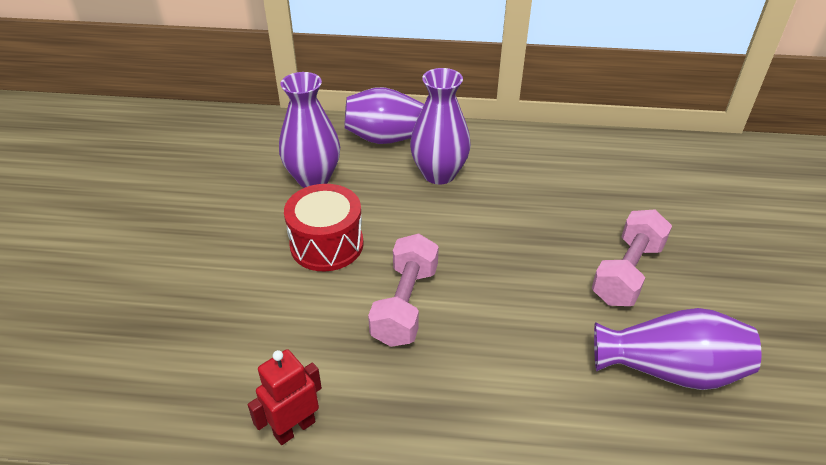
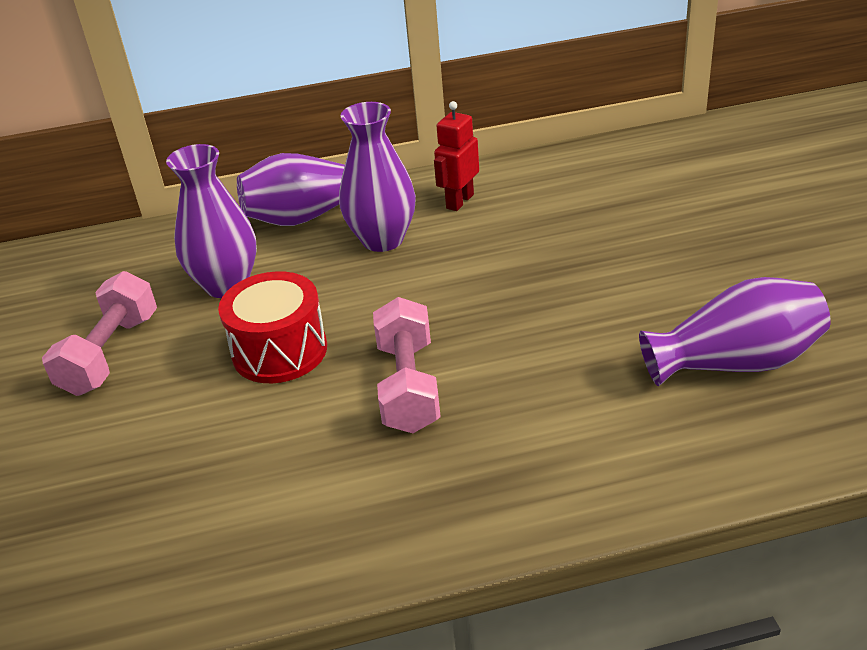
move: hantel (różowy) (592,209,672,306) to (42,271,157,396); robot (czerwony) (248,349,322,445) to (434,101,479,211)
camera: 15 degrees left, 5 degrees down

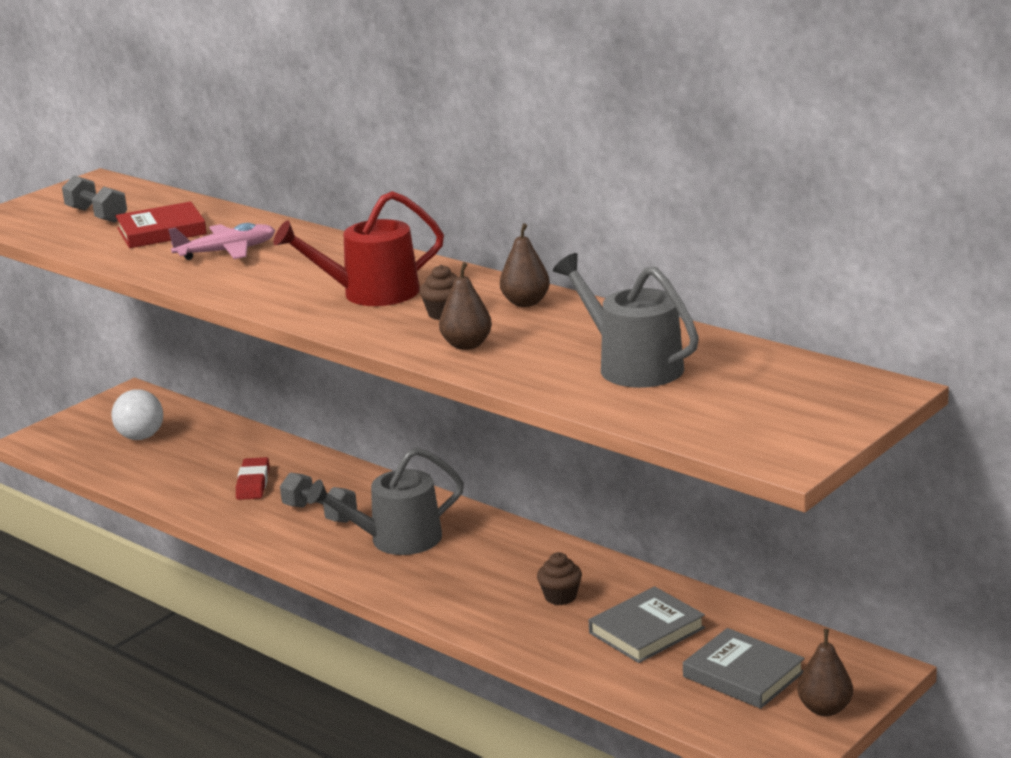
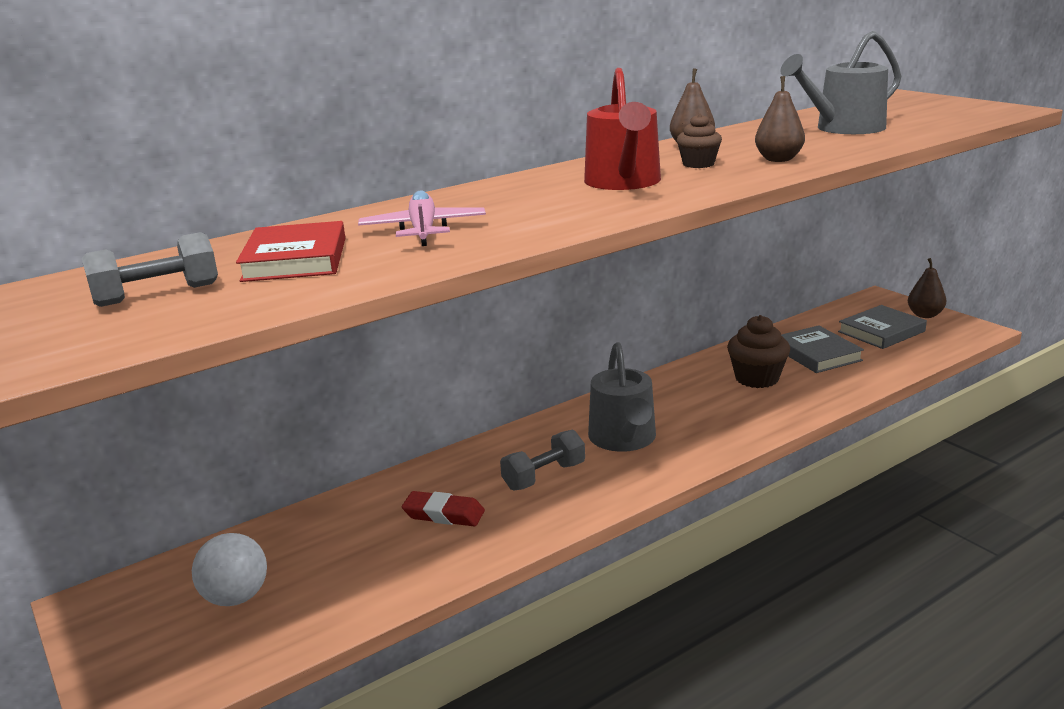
resize: muffinka (brązowy) (537,552,582,605) = (727,315,790,388) x1.63
camera: 75 degrees left, 0 degrees up

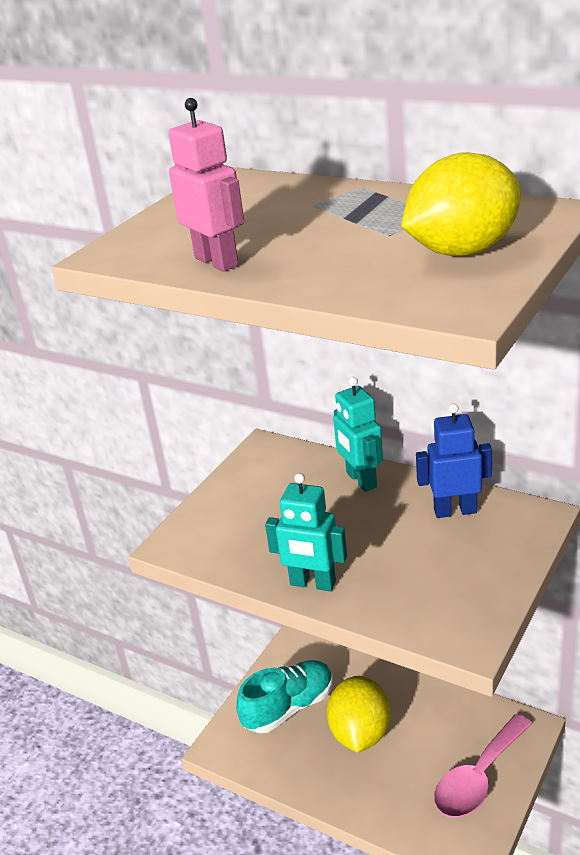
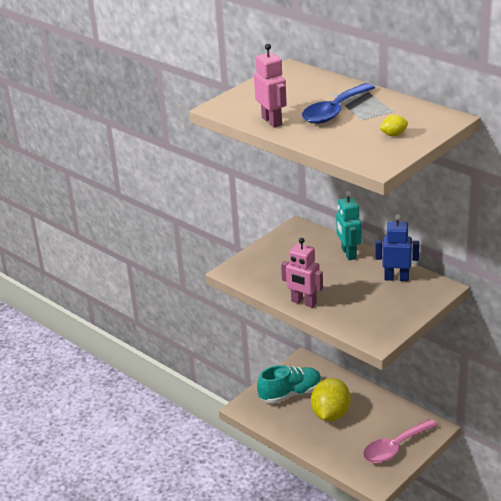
insert: łyżka (niebieski) (302,83,375,124)
recolor: robot (turkusowy) (265,473,347,591) to robot (różowy) (281,238,323,308)
resize: cytryna (żółty) (401,152,521,256) = (379,115,408,136) x0.43
camera: 10 degrees right, 0 degrees up

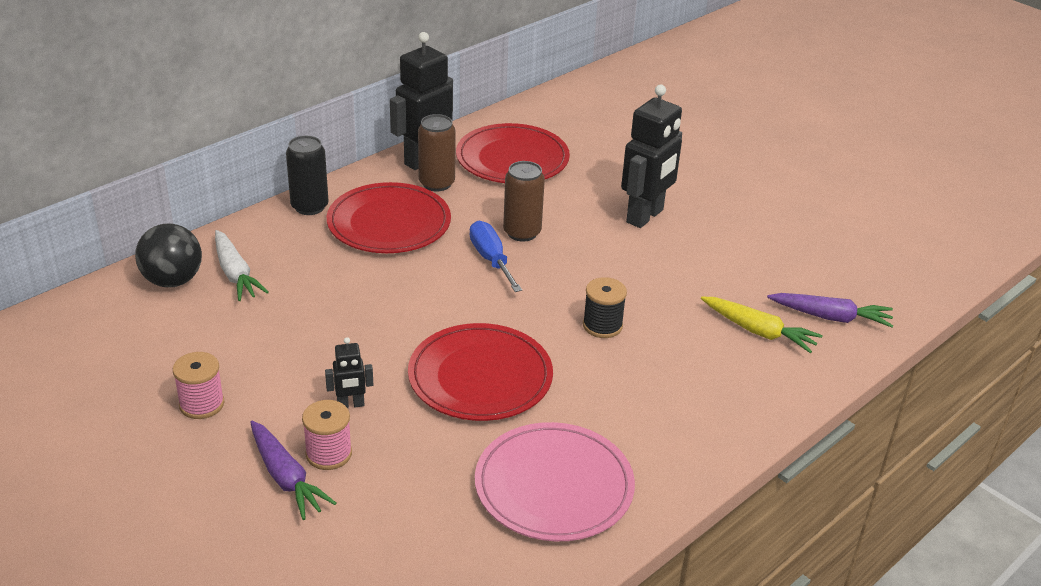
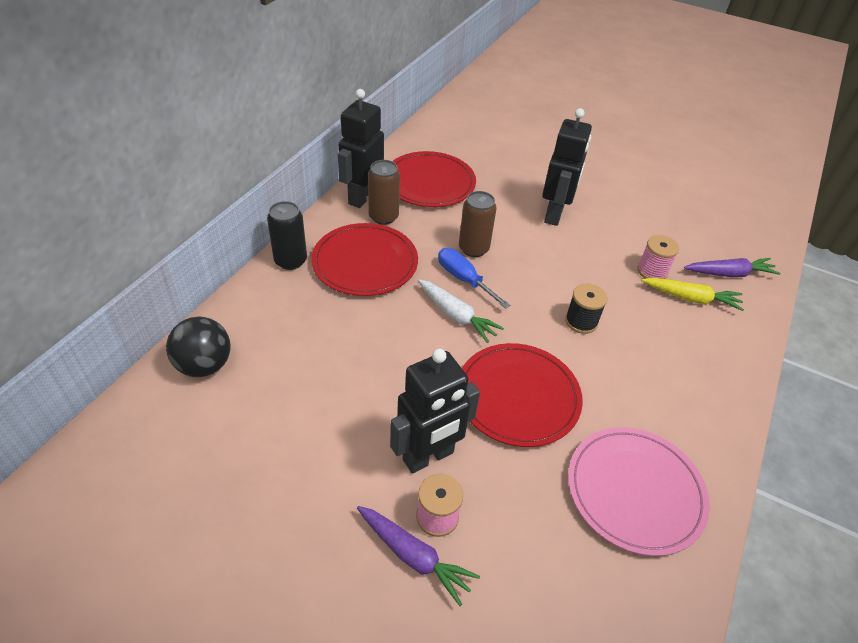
move: marchewka (biały) (215,230,269,301) to (418,279,504,343); szpulka (różowy) (173,352,224,419) to (637,235,679,279)
resize: robot (czarny) (325,337,373,408) = (390,349,480,474) x2.09
camera: 20 degrees left, 10 degrees up

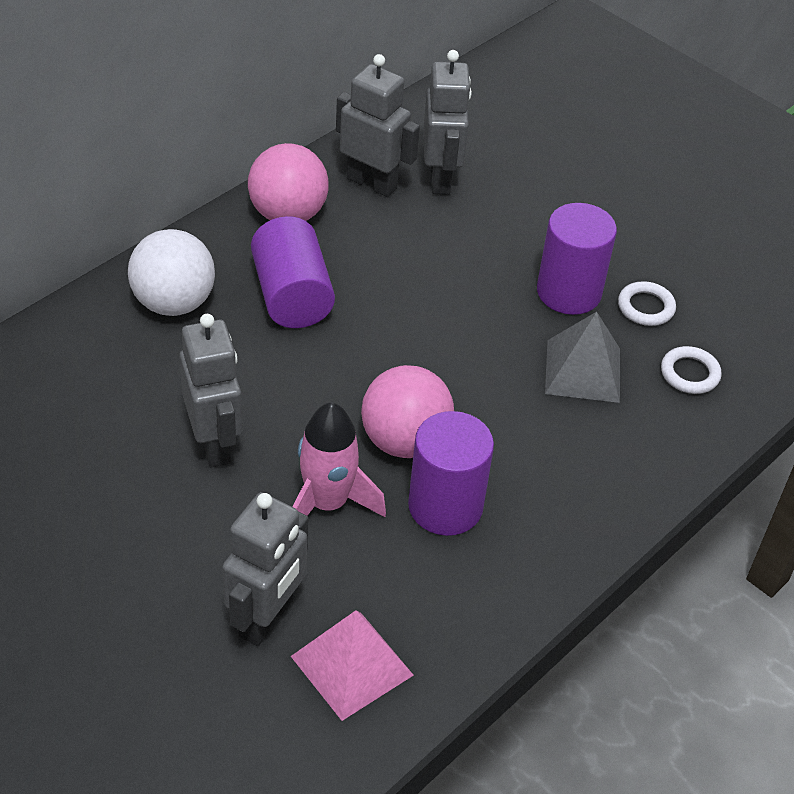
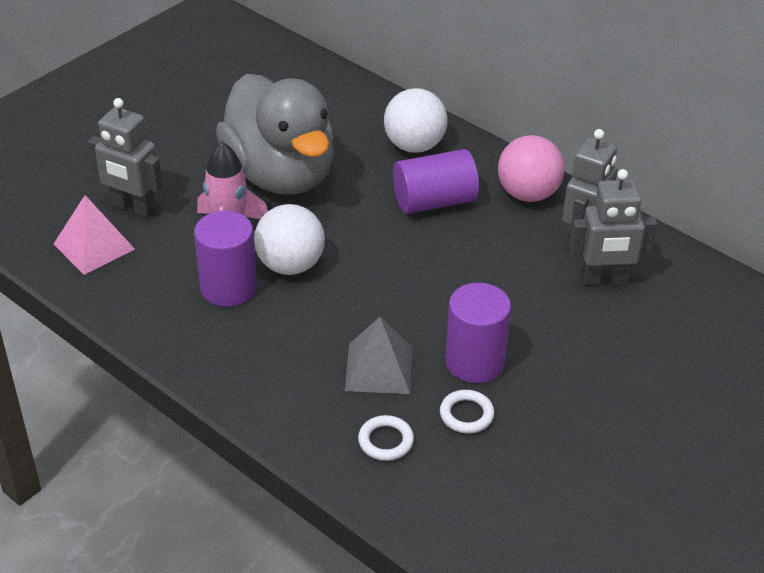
replace: robot (szary) (179,314,242,467) to kaczka (szary) (216,74,334,195)
recolor: piłka (różowy) (361,365,454,458) to piłka (biały) (254,204,325,275)
camera: 90 degrees right, 5 degrees down

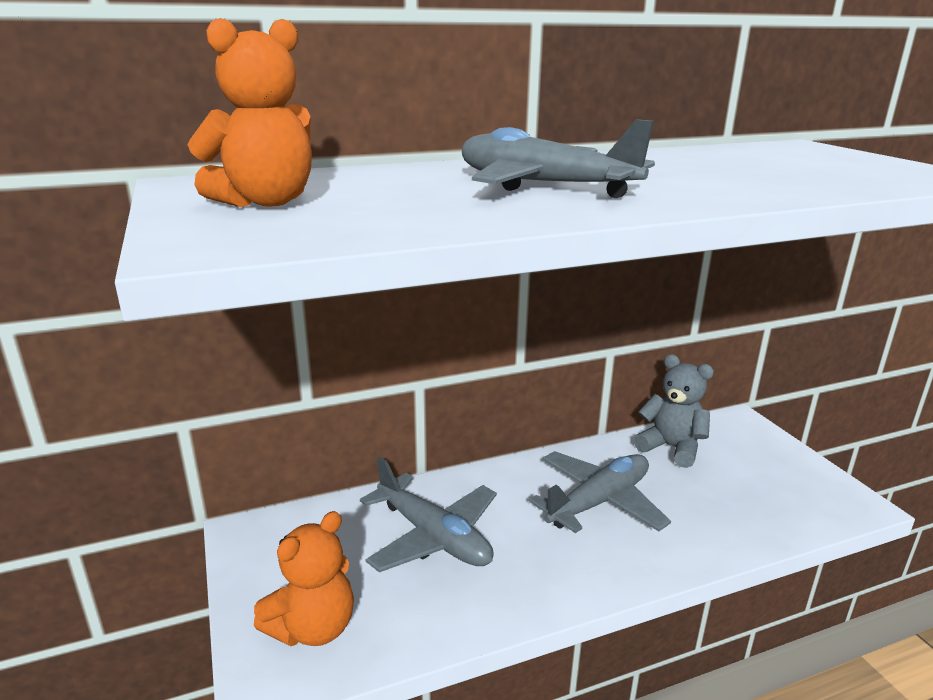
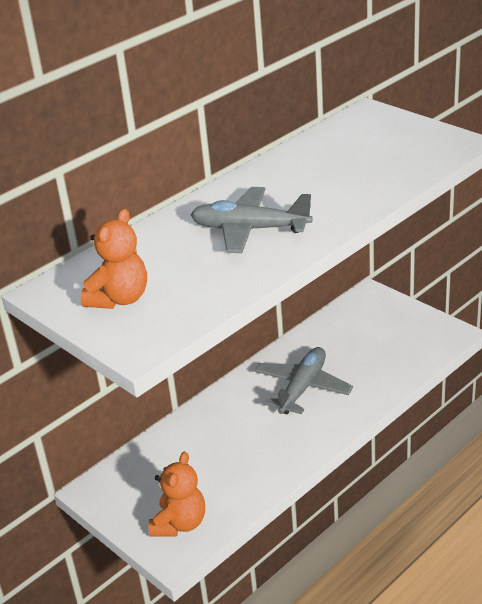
delete: miś (szary) (634,354,714,468); samolot (szary) (360,457,497,572)
camera: 20 degrees left, 10 degrees up

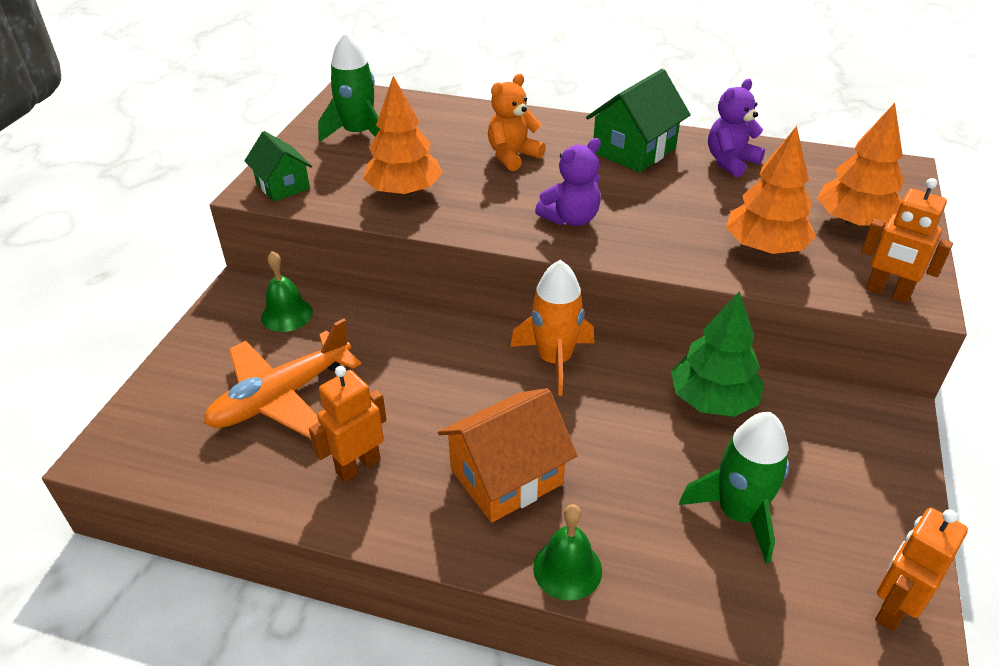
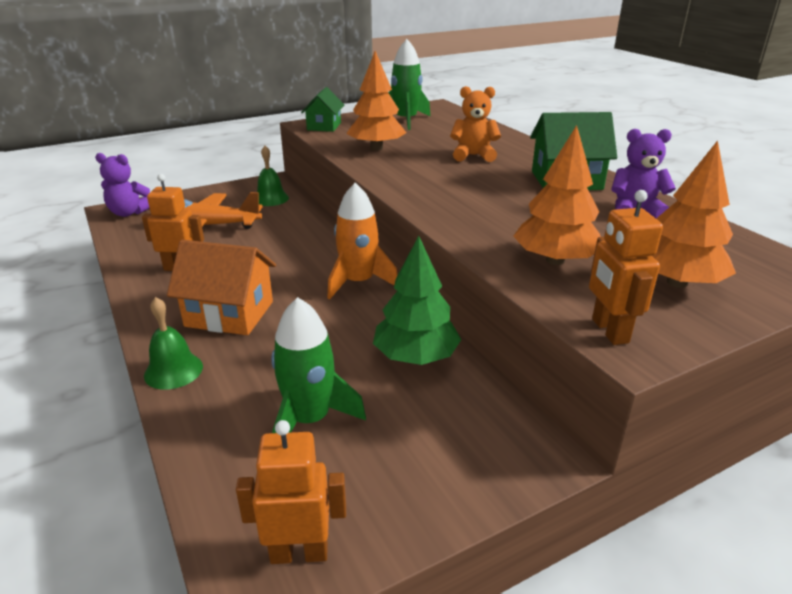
move: miś (fioletowy) (535,138,601,226) to (95,153,150,217)
camera: 45 degrees right, 10 degrees down

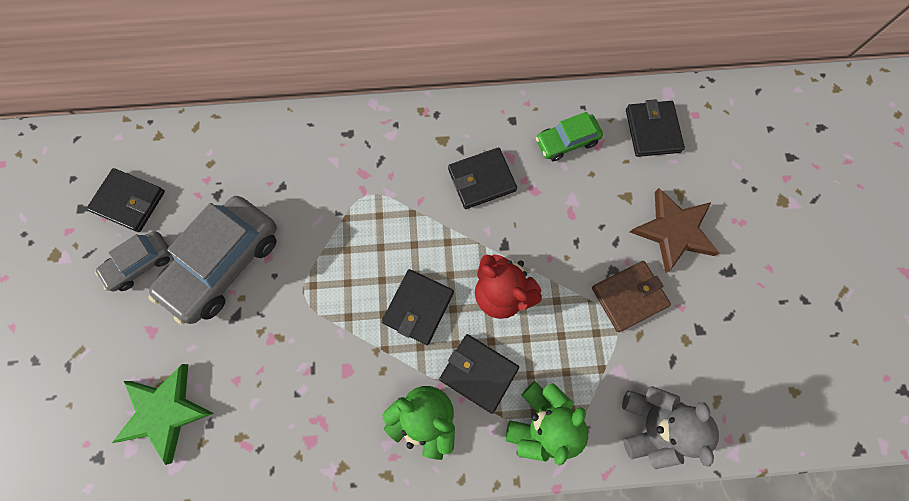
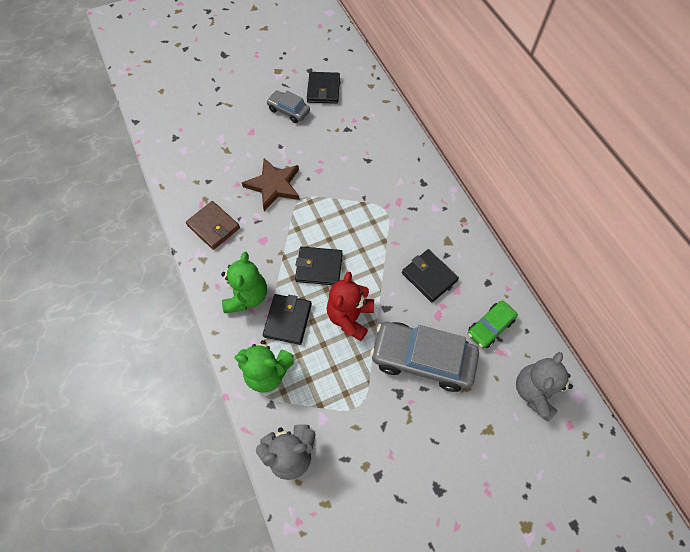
delete: gwiazda (zielony) (112,364,214,465)
move: gwiazda (brązowy) (630,188,720,273) to (242,158,300,211); samochód (szary) (148,196,277,325) to (370,322,479,392); portfel (brązowy) (592,261,671,332) to (186,201,240,250)
replace: portfel (czarny) (626,99,685,157) to miś (szary) (516,352,573,422)
rotate: samochód (zielony) (536,112,603,161) = (468,300,518,348) 90 degrees counterclockwise
camera: 70 degrees right, 10 degrees down

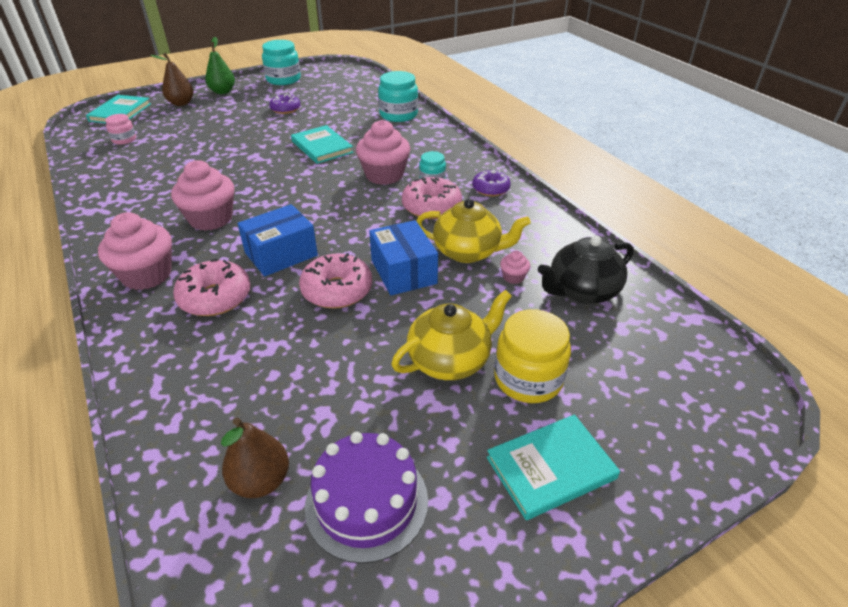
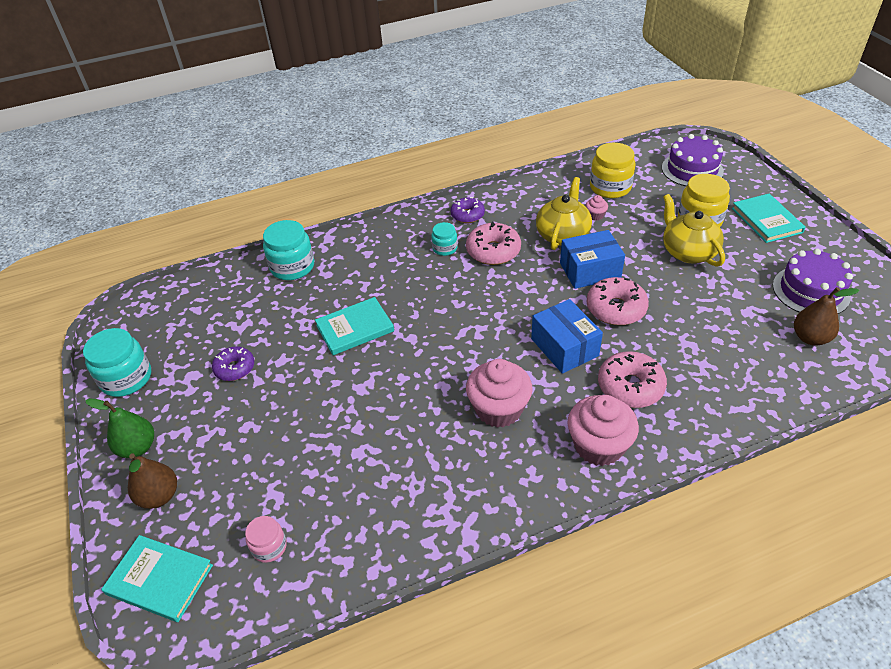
delete: muffinka (różowy) (356,120,411,185)
insert: tort (fioletowy) (662,134,724,186)
replace: imbryk (czarny) (538,236,634,304) to słoik (żółty) (590,143,636,198)
camera: 80 degrees left, 5 degrees up

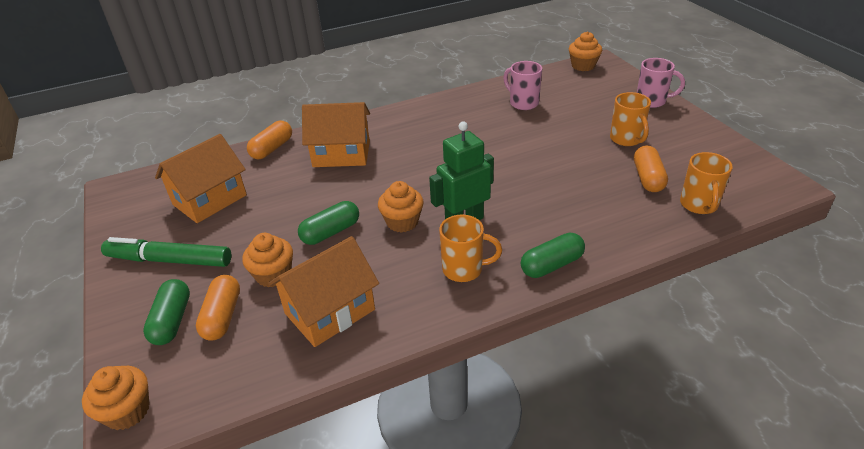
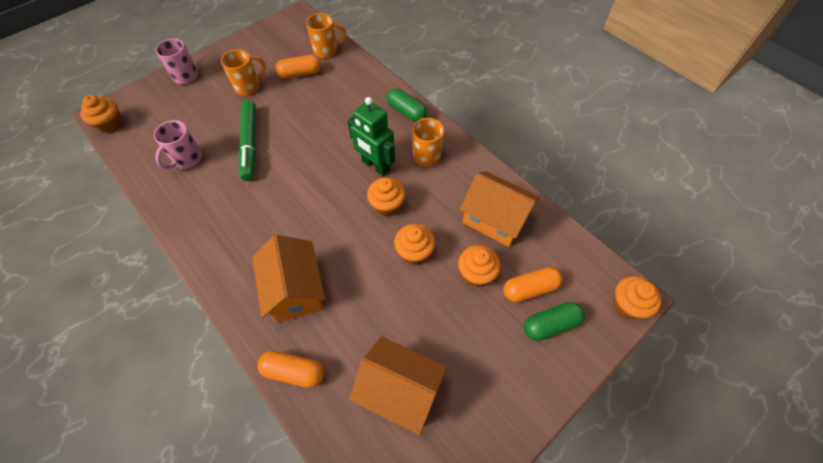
move: flamaster (zielony) (101,237,231,267) to (238,100,256,181)
replace: kapsułka (zielony) (298,201,359,245) to muffinka (pomarańczowy) (394,224,436,265)
camera: 110 degrees left, 20 degrees up

